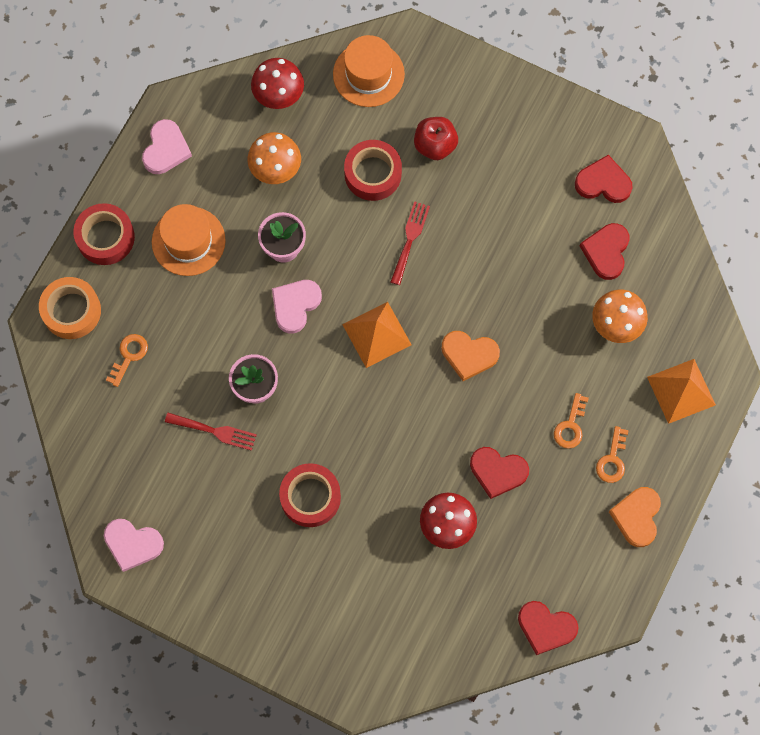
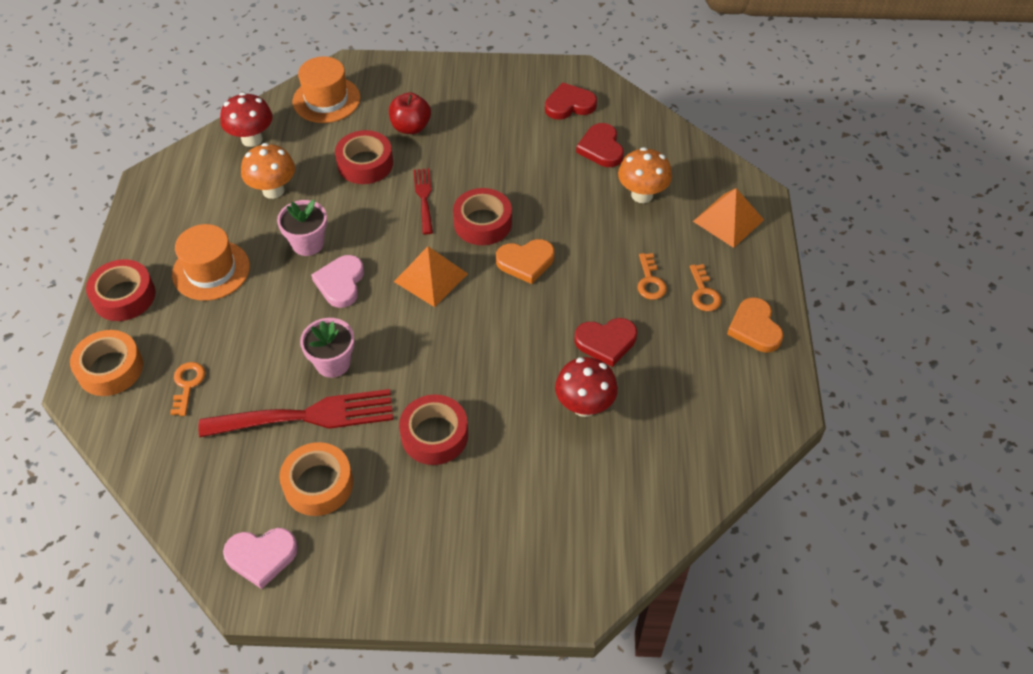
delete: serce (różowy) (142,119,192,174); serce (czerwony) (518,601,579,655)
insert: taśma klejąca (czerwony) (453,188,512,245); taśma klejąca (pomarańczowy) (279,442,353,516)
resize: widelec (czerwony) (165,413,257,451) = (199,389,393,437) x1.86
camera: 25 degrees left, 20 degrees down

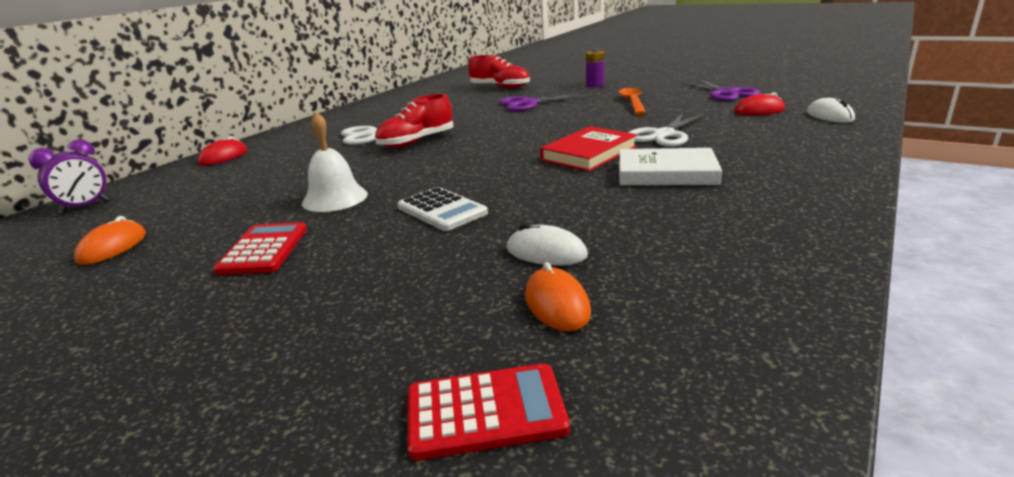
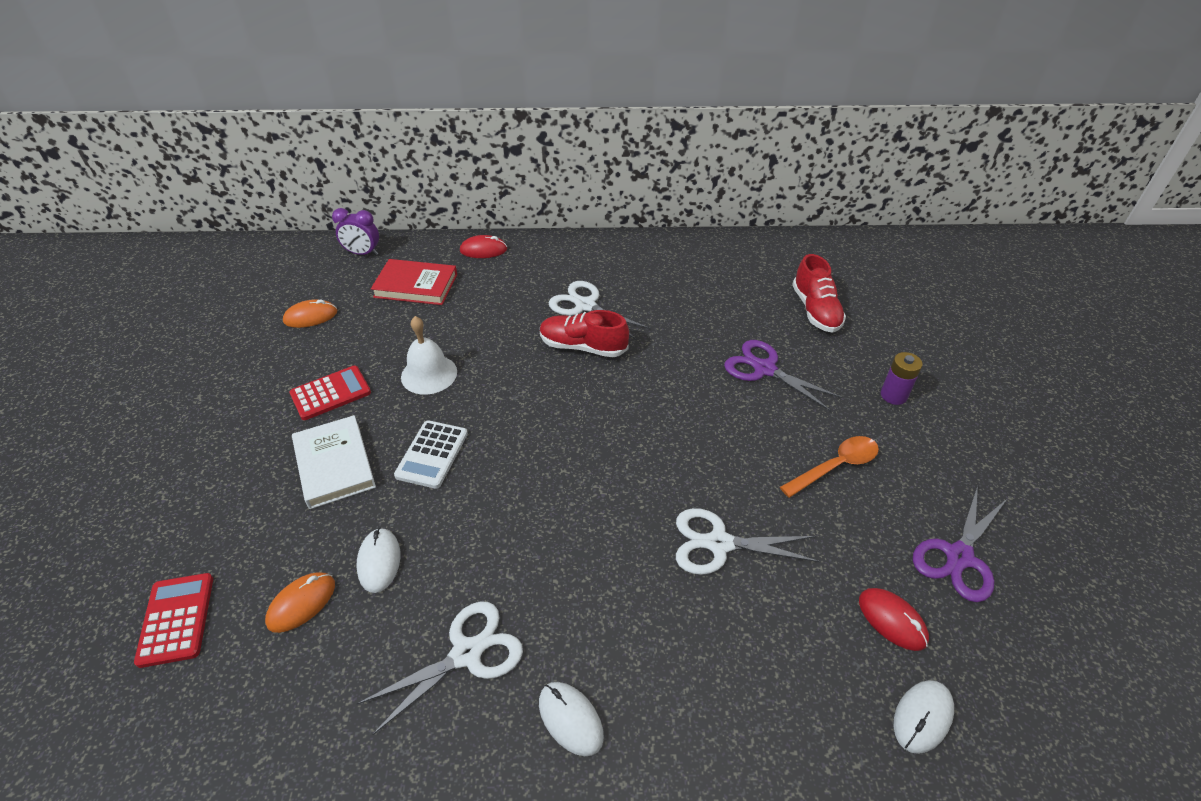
insert: nożyczki (biały) (357,601,523,735); myszka (biały) (539,682,604,756)
move: książka (czerwony) (540,126,637,171) to (371,259,457,305); książka (biały) (619,148,722,185) to (292,415,376,509)
rotate: kalkulator (czerwony) (407,363,570,461) = (134,573,213,668) 150 degrees counterclockwise
camera: 55 degrees right, 20 degrees up

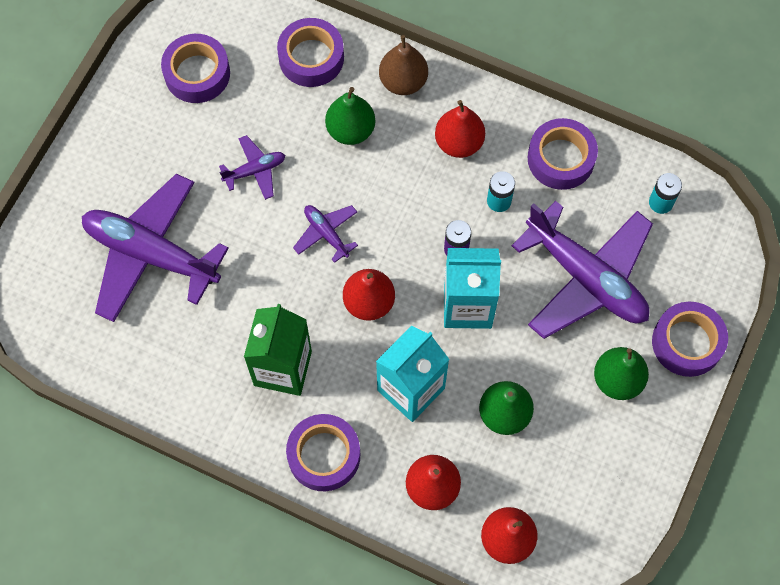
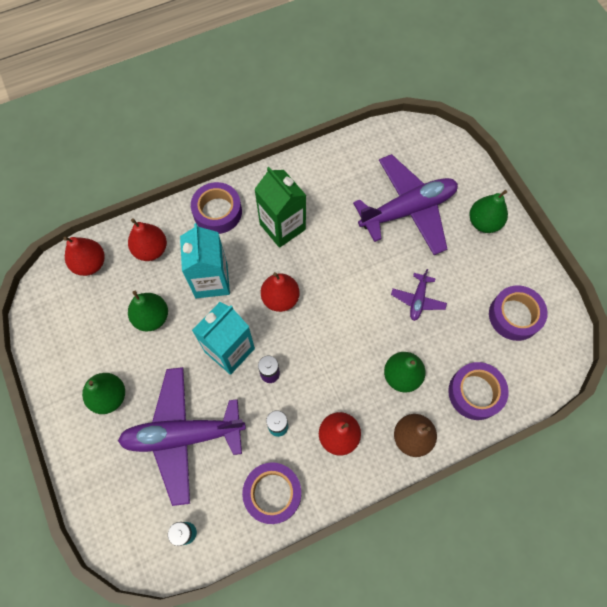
delete: samolot (fioletowy) (293,205,358,263); taśma klejąca (fioletowy) (652,302,728,377)
insert: gruszka (zielony) (469,190,508,233)
camera: 130 degrees right, 0 degrees up

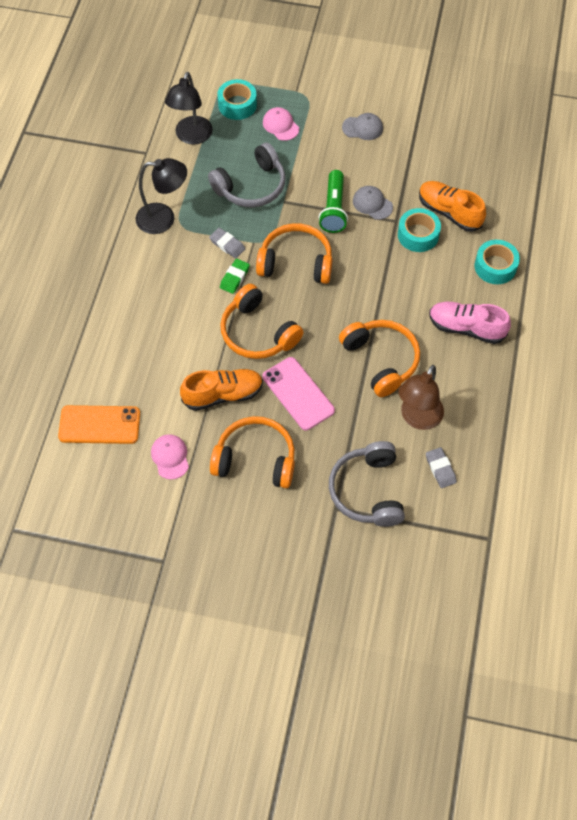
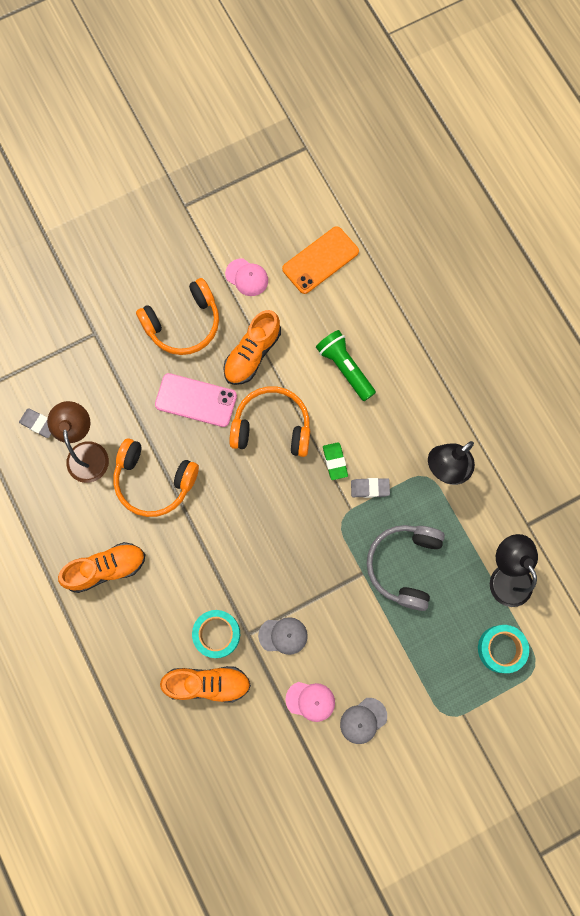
delete: słuchawki (pomarańczowy) (256,223,332,284); taśma klejąca (turkusowy) (475,240,520,284); słuchawki (szary) (329,441,405,527)
move: czapka (różowy) (263,107,299,141) to (286,682,335,722); latarka (zielony) (319,170,348,233) to (316,330,376,401)
recolor: but (różowy) (429,302,511,344) to but (pomarańczowy) (58,542,145,593)
camera: 140 degrees right, 15 degrees up

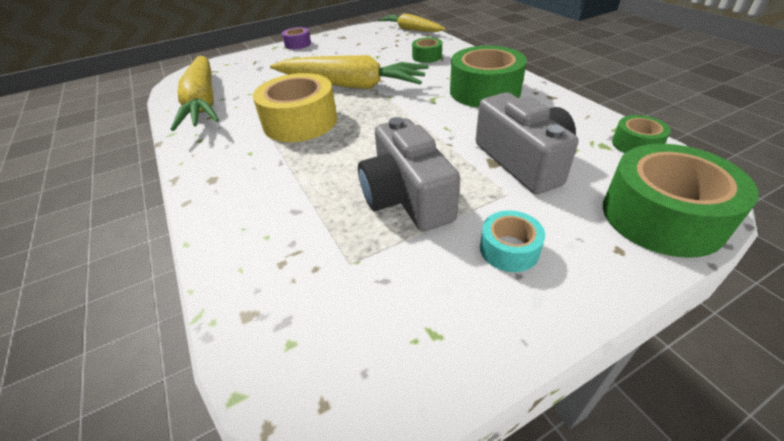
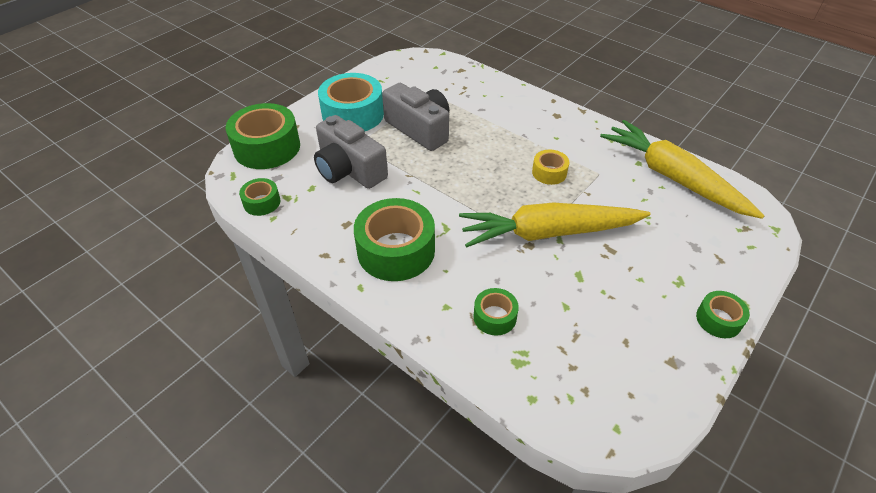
delete: marchewka (żółty) (378,13,446,32)
recolor: taśma klejąca (fioletowy) (282,27,311,49) to taśma klejąca (zielony) (696,291,750,338)
resize: taśma klejąca (żółty) (253,73,337,142) = (532,149,569,185) x0.50; taśma klejąca (turkusowy) (480,210,545,272) = (318,73,384,131) x1.98
camera: 155 degrees right, 5 degrees up

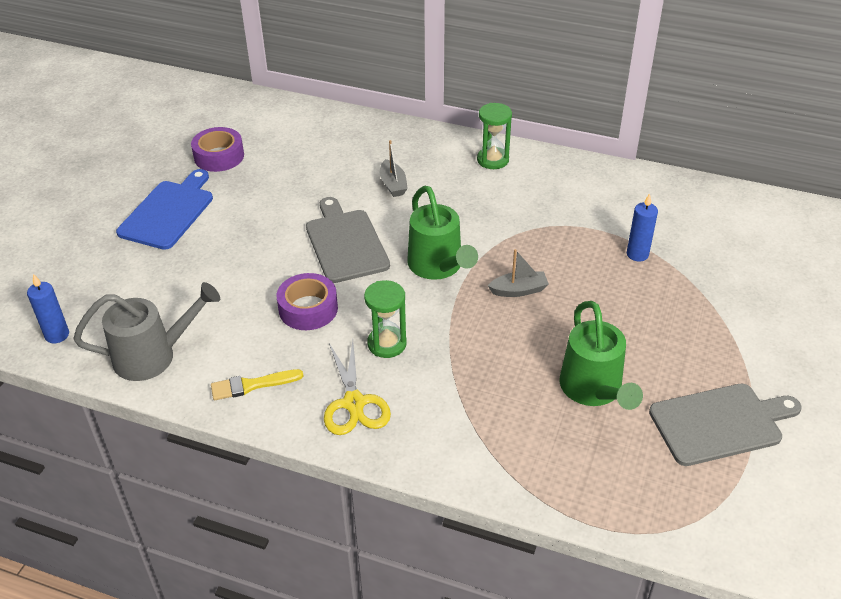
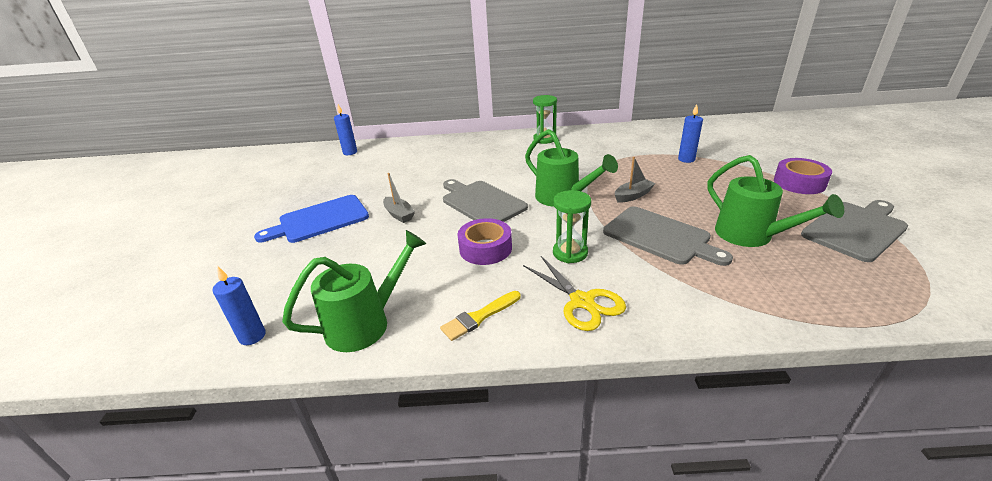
insert: świeca (niebieski) (334,104,357,155); deska do krojenia (szary) (603,206,733,266)
move: taśma klejąca (fioletowy) (191,127,244,172) to (774,158,832,194); łódka (szary) (380,140,408,197) to (383,173,415,223)
recolor: konewka (szary) (73,282,220,381) to konewka (zielony) (282,230,426,352)
rotate: deska do krojenia (niebieski) (116,169,213,250) = (254,195,369,243) 120 degrees counterclockwise
camera: 20 degrees left, 10 degrees down

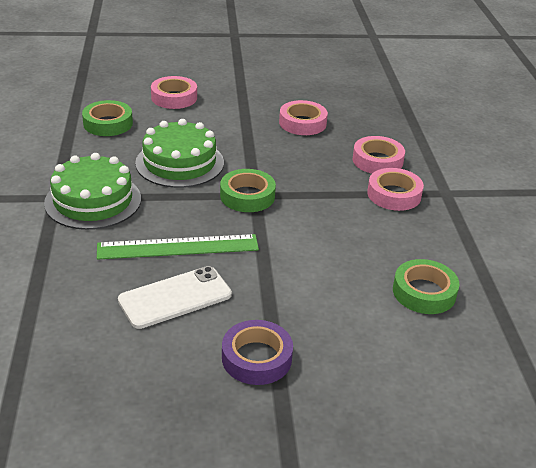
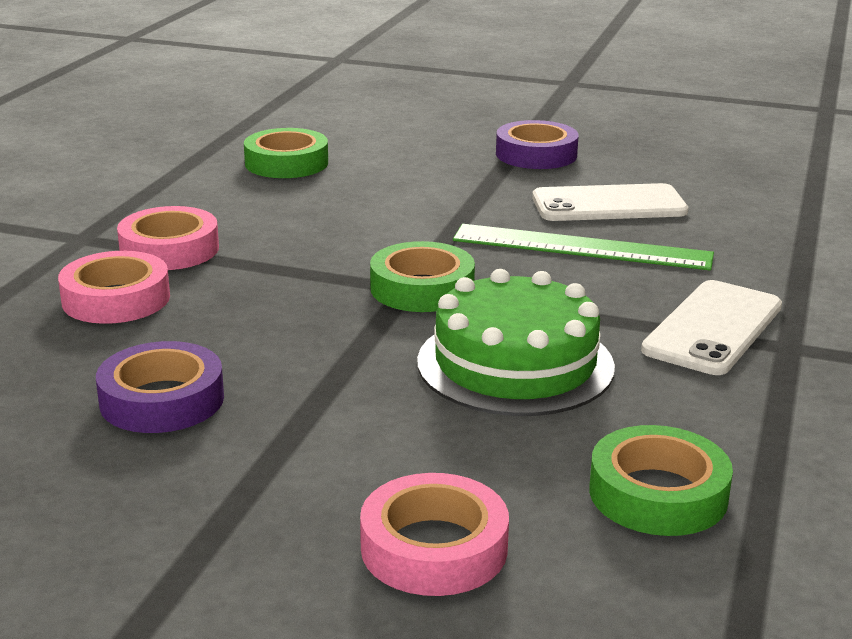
replace: tort (zielony) (44,153,141,230) to telefon (biały) (641,280,782,375)
recolor: taśma klejąca (różowy) (279,100,328,135) to taśma klejąca (fioletowy) (96,341,224,433)
camera: 155 degrees left, 10 degrees down

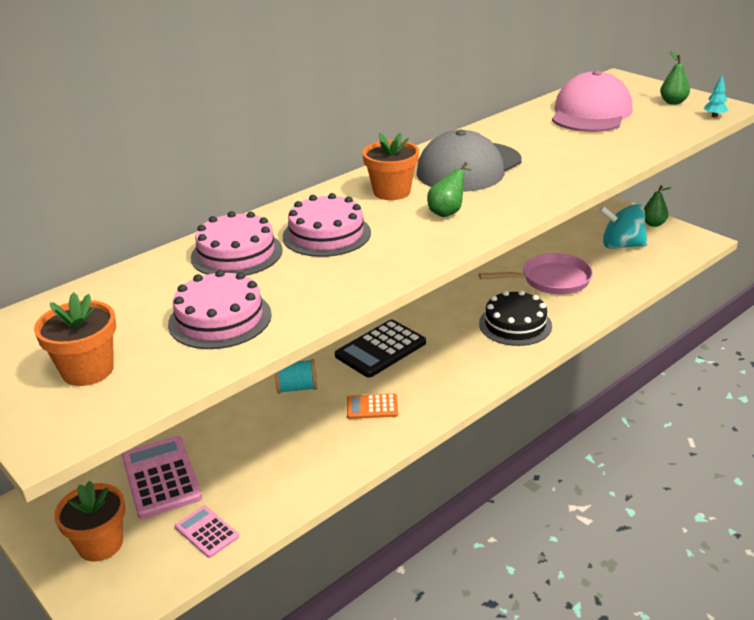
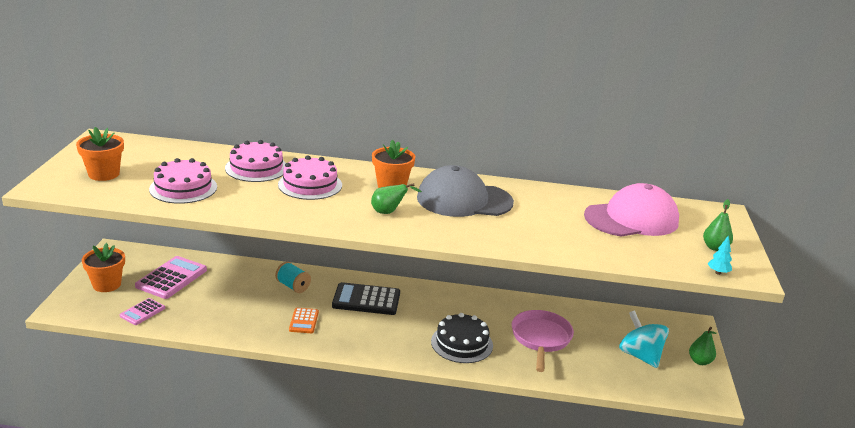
rotate: patelnia (różowy) (479,253,593,294) = (512,310,574,372) 120 degrees counterclockwise; kalkulator (pomarańczowy) (347,393,398,419) = (289,308,319,333) 135 degrees counterclockwise; kalkulator (różowy) (175,506,239,558) = (120,298,165,325) 150 degrees counterclockwise
camera: 45 degrees right, 5 degrees down

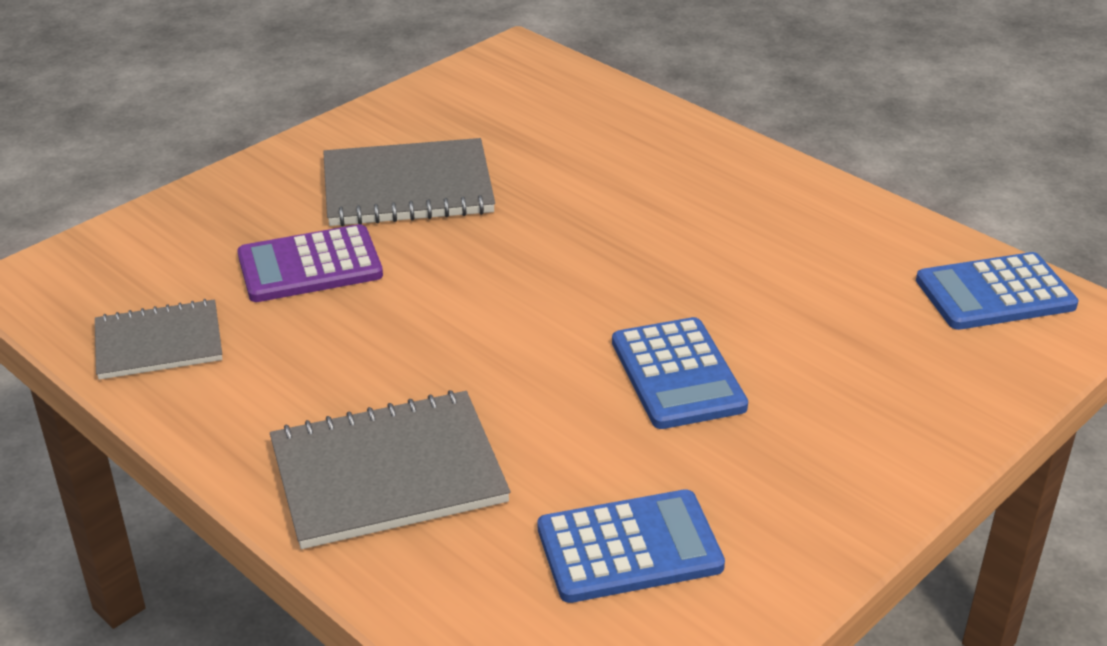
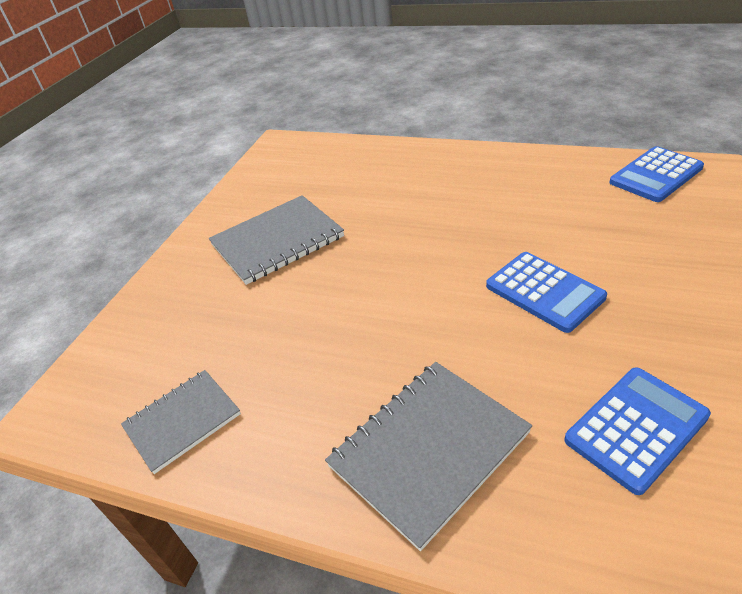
delete: kalkulator (fioletowy) (237,224,383,302)
camera: 20 degrees left, 5 degrees up

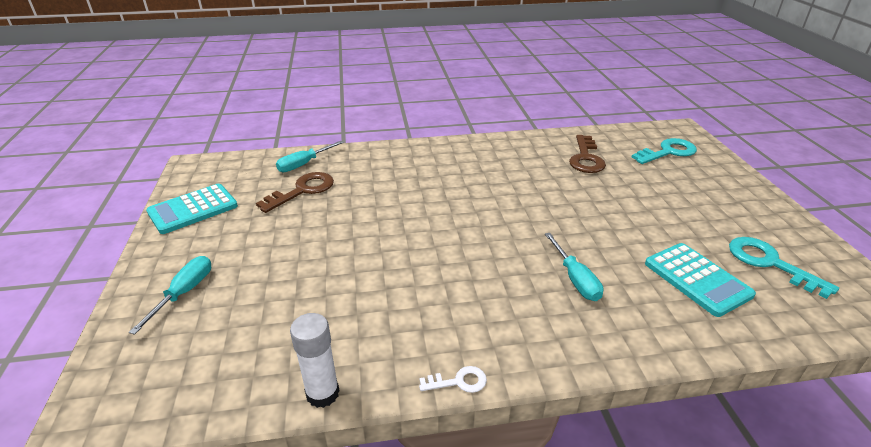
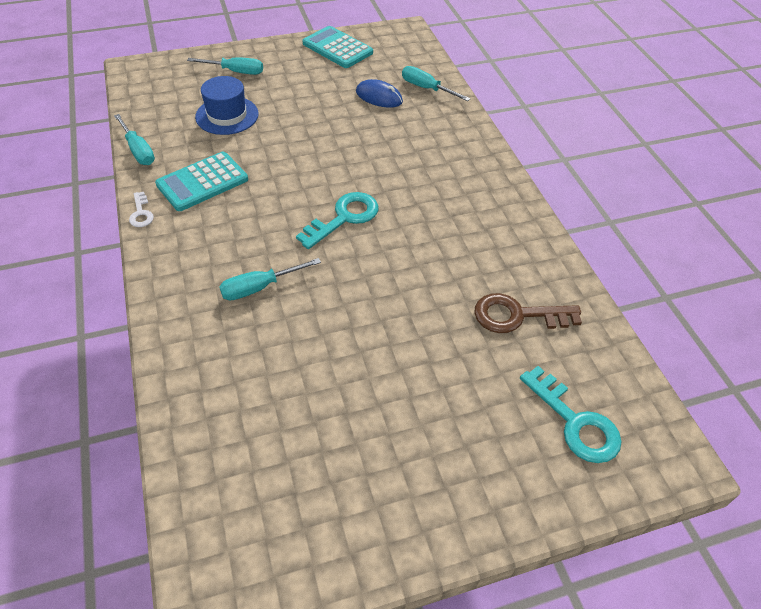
insert: kapelusz (niebieski) (195,76,259,135)
move: klucz (turkusowy) (729,237,839,299) to (296,192,379,249); kalkulator (turkusowy) (645,243,756,317) to (155,152,248,211)
replace: klucz (brązowy) (256,172,334,213) to myszka (niebieski) (356,79,403,108); klej w sztyfcie (biały) (290,313,339,408) to śrubokręt (turkusowy) (114,114,155,165)
camera: 80 degrees right, 15 degrees up

